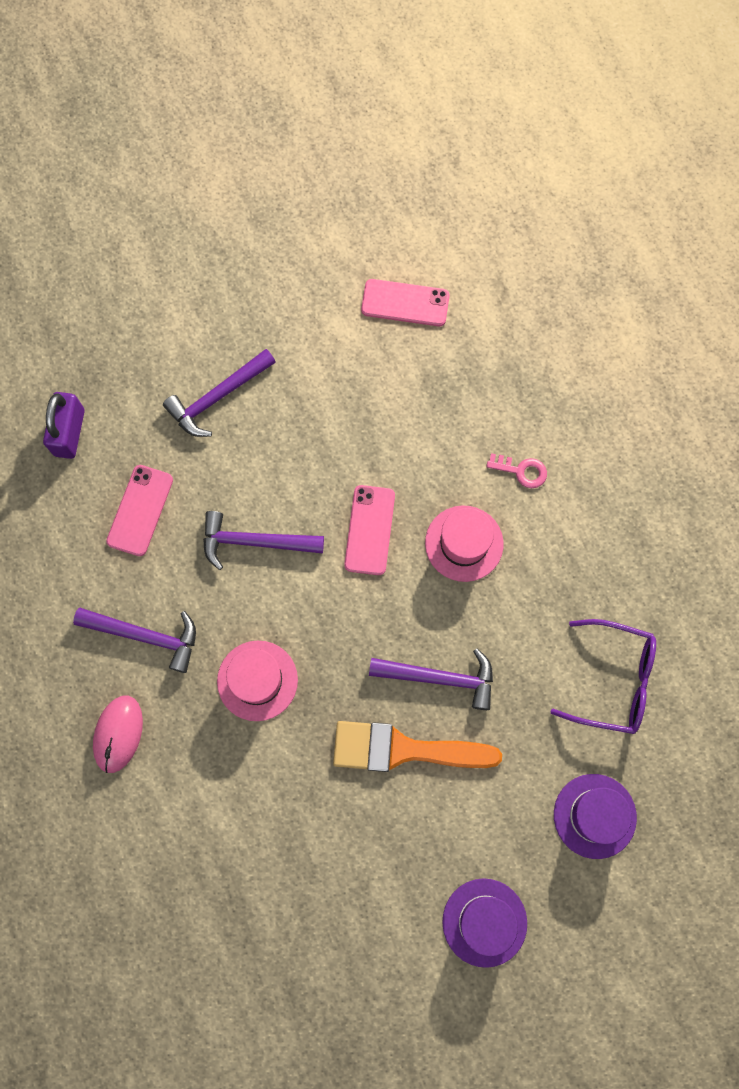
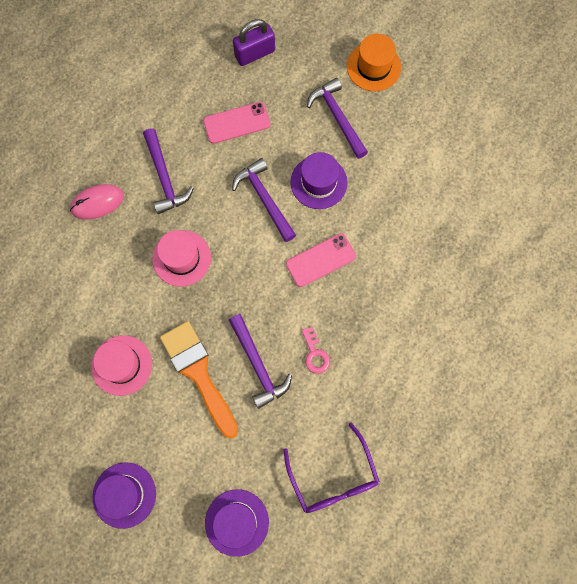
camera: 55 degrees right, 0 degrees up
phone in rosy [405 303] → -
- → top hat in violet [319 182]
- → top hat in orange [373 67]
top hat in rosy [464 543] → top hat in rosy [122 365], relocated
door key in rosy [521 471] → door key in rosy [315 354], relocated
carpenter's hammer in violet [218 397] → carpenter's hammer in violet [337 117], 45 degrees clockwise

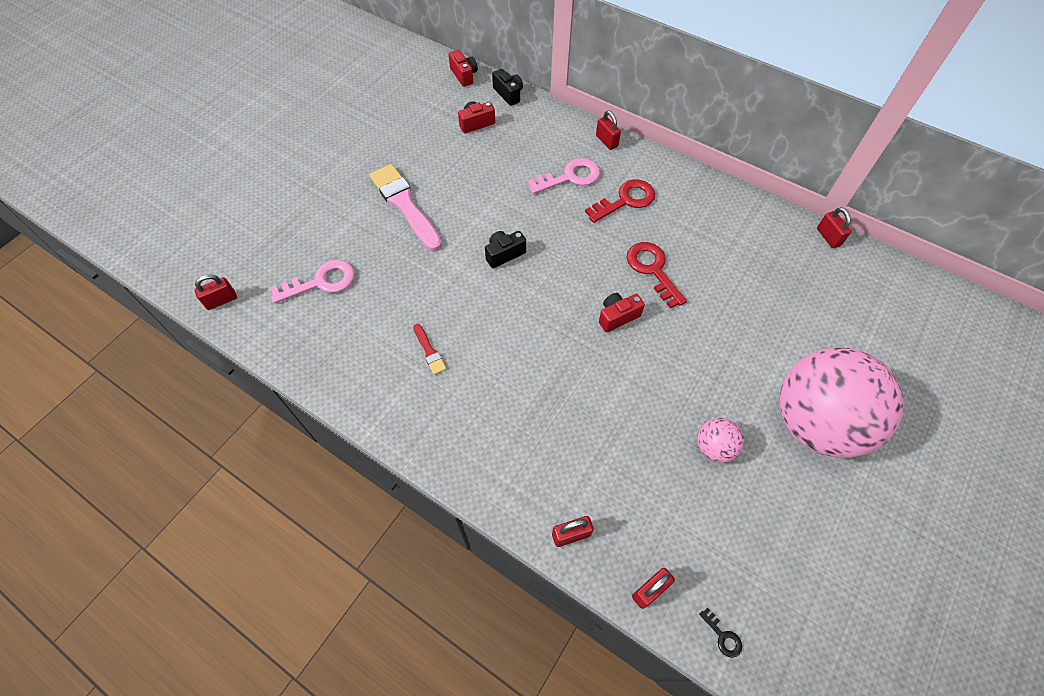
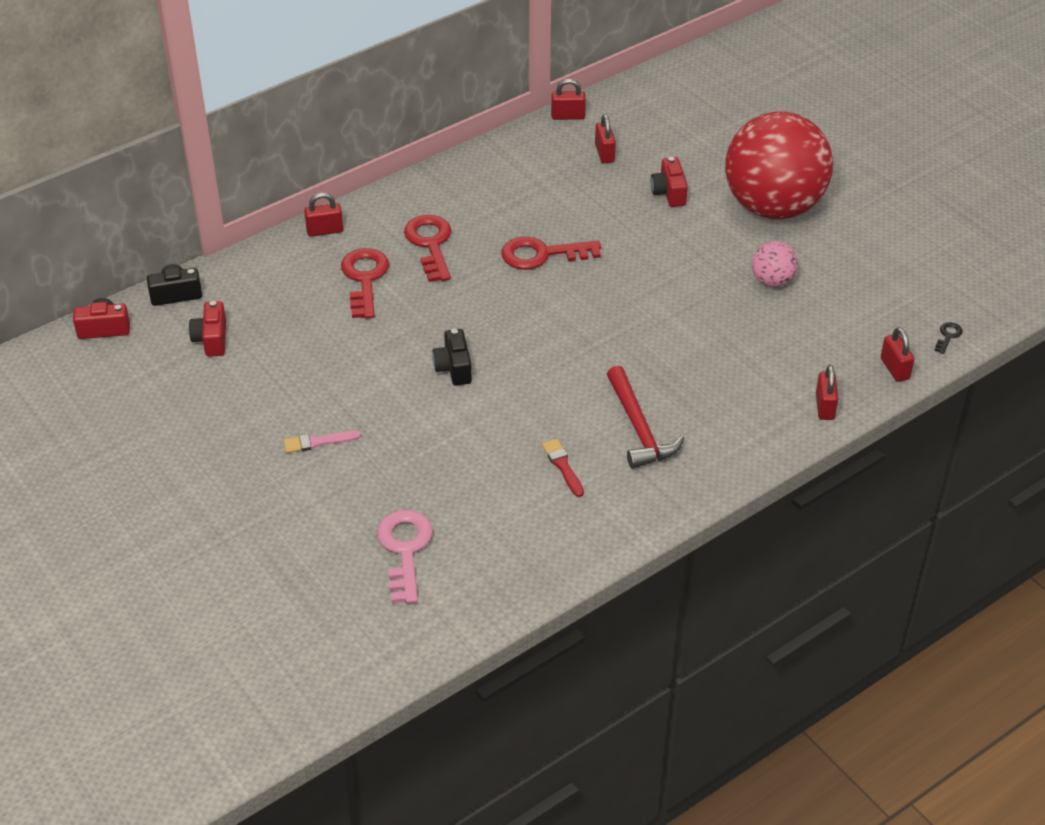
camera: 70 degrees left, 15 degrees down
- → carpenter's hammer in scarlet [639 428]
lock in scarlet [221 300] → lock in scarlet [604 153], relocated
photo camera in scarlet [617 316] → photo camera in scarlet [669 193], relocated
door key in rosy [570 177] → door key in scarlet [365 279]
play ball in rosy [815 422] → play ball in scarlet [773 207]
brush in scarlet [429 351] → brush in scarlet [562 466], 105 degrees counterclockwise
door key in black [723 636] → door key in black [948 336], 45 degrees counterclockwise
brush in rosy [404 205] → brush in rosy [318 442], x0.45

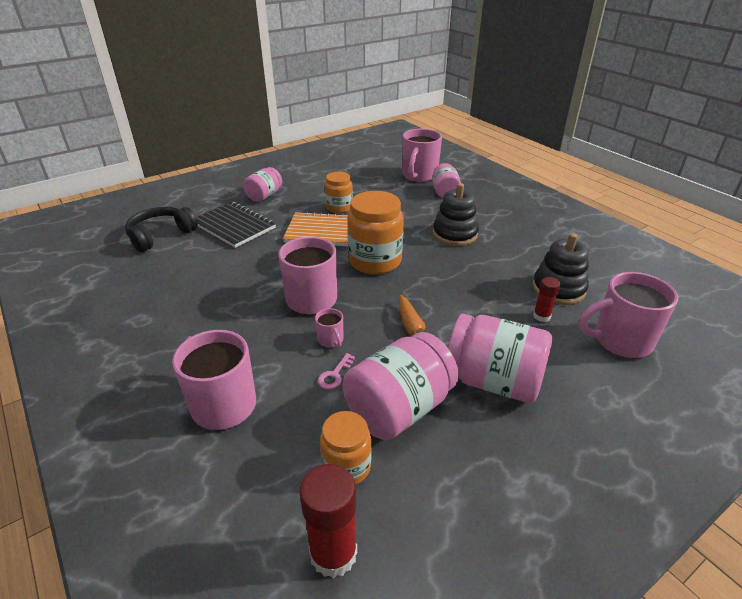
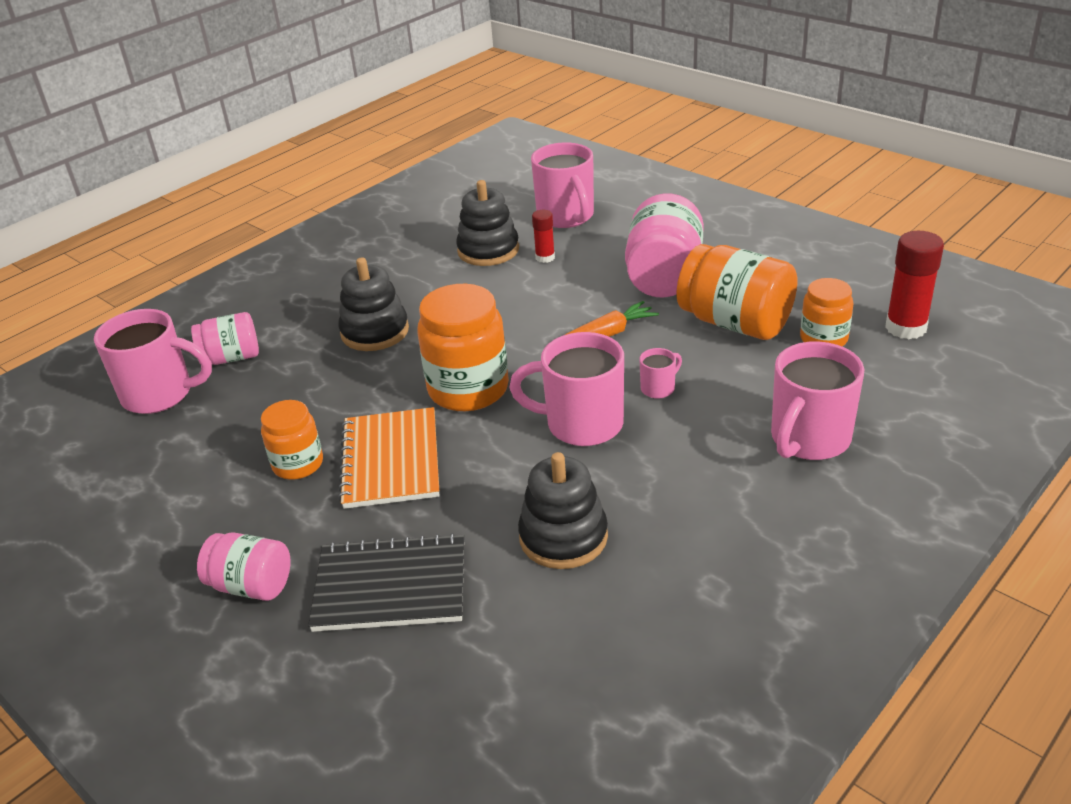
camera: 100 degrees left, 0 degrees up
headset in black [161 235] → -
door key in rosy [334 375] → -
- → stacking toy in black [563 537]
preserve jar in rosy [399 408] → preserve jar in orange [735 323]
notepad in black [234 226] → notepad in black [390 586], 60 degrees clockwise

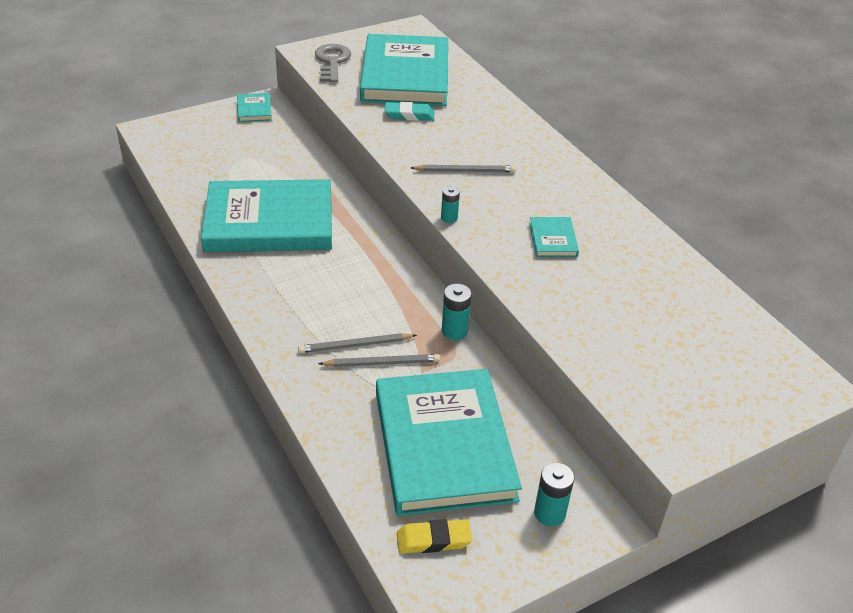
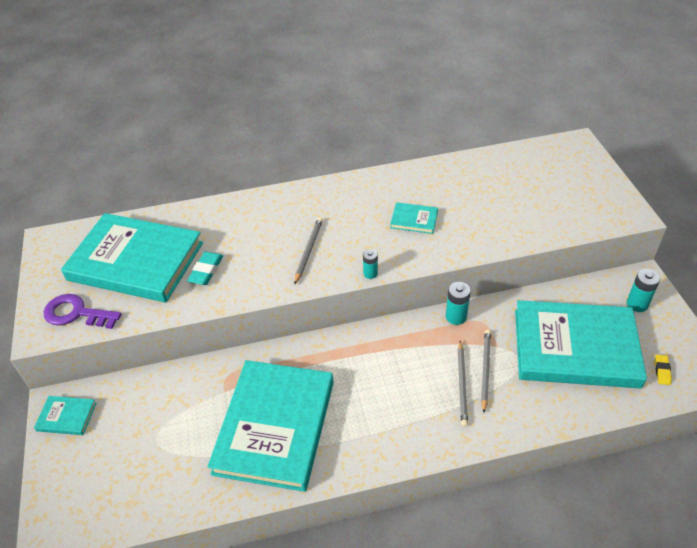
camera: 70 degrees left, 5 degrees up
door key in gray [332 61] → door key in violet [76 313]
eraser in yellow [433 540] → eraser in yellow [662 371], x0.63

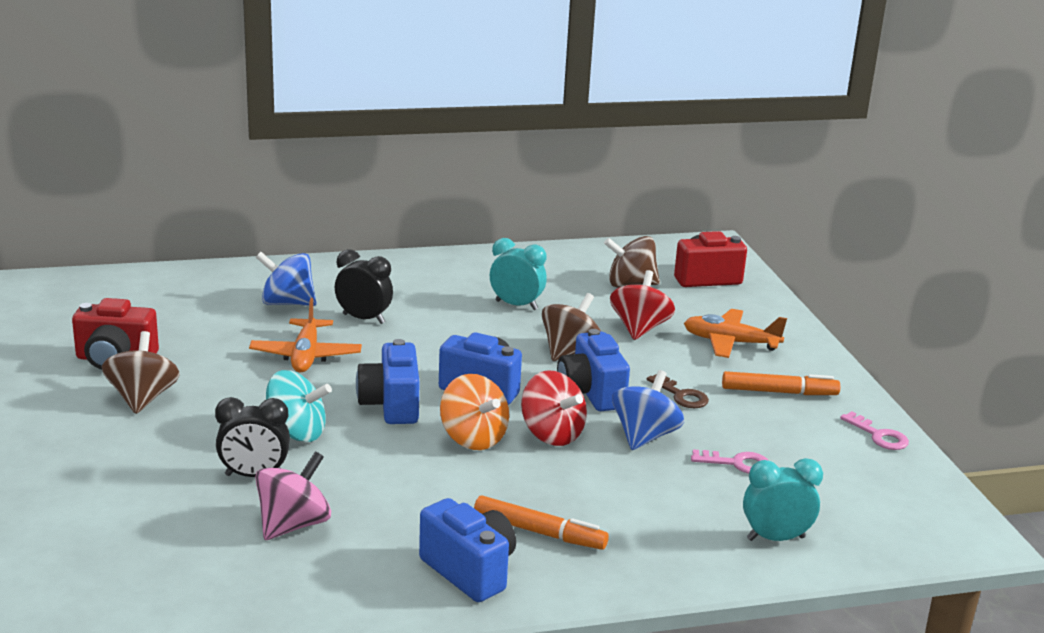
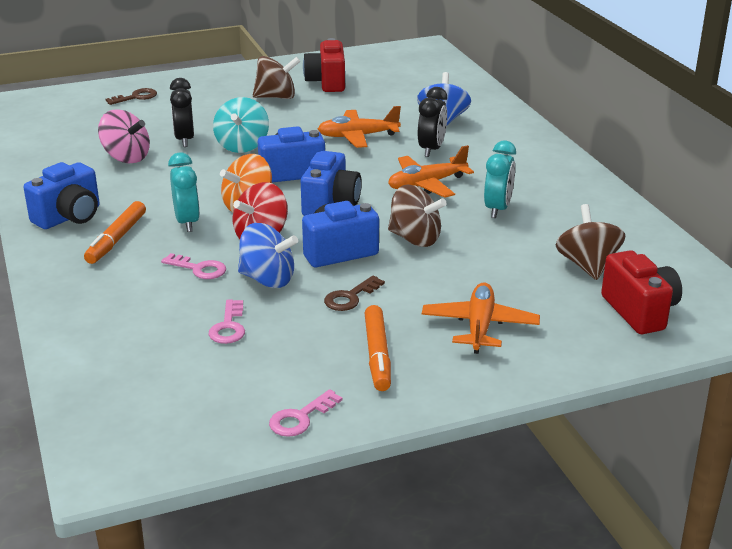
camera: 85 degrees right, 5 degrees up
toy top in scarlet [639 328] → -
- → door key in dark brown [136 97]
- → door key in rosy [199 269]
- → toy plane in orange [427 184]
bedside clock in aqua [775 538] → bedside clock in aqua [187 222], relocated

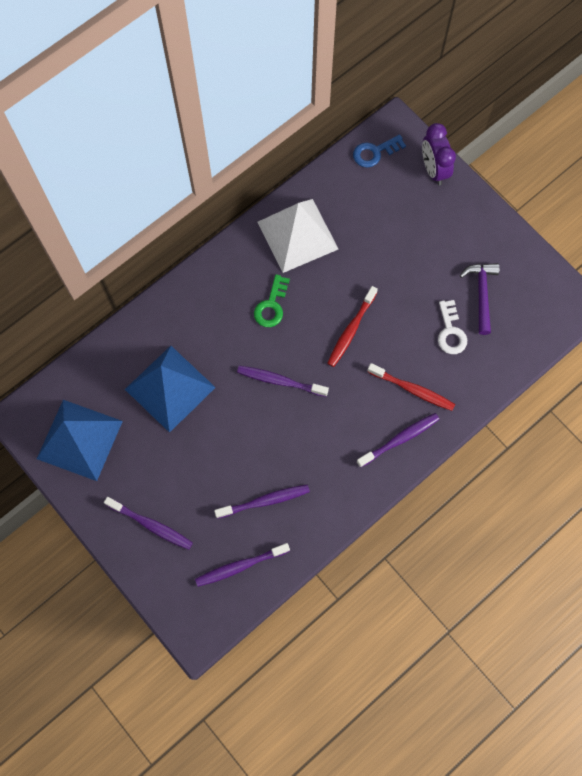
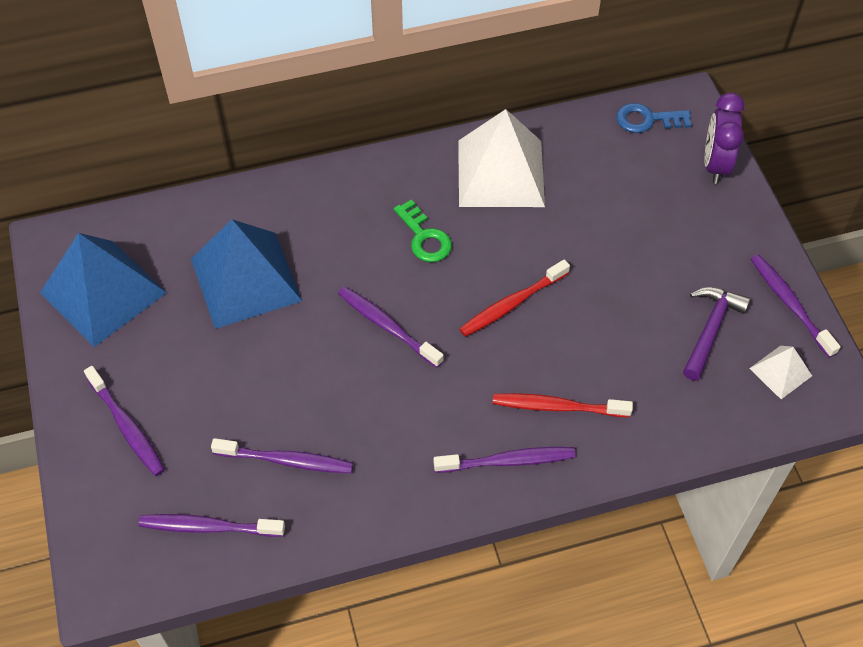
camera: 25 degrees right, 15 degrees down
door key in pure white [450 332] → -
- → pyramid shape in pure white [780 372]
- → toothbrush in violet [790 304]
door key in emerald [271 306] → door key in emerald [424 237], 75 degrees counterclockwise
toothbrush in scarlet [412 389] → toothbrush in scarlet [557 407], 135 degrees clockwise

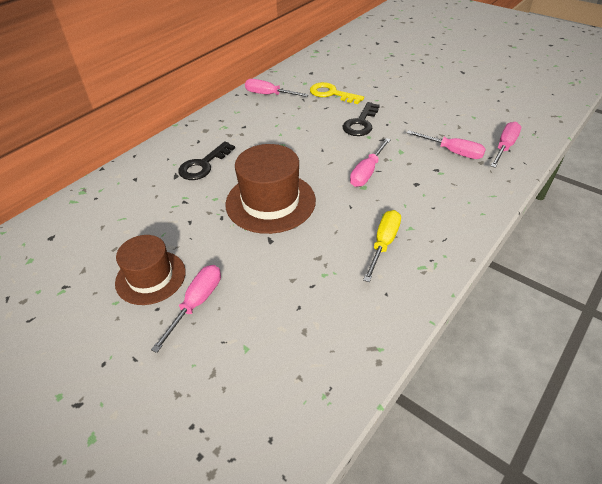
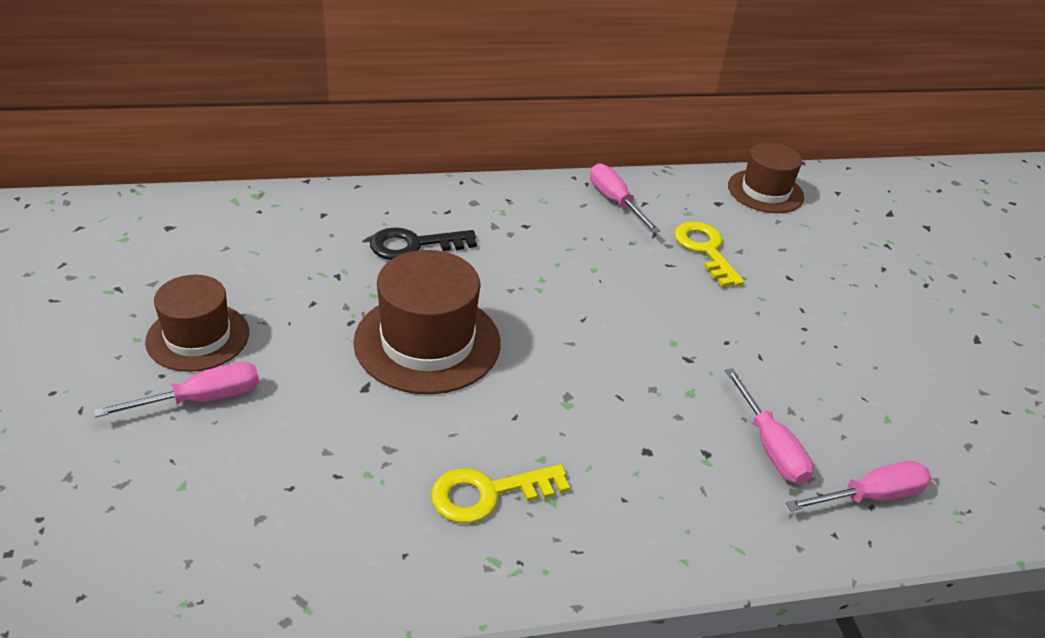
camera: 35 degrees right, 5 degrees down
door key in black [361 123] → -
hand screwdriver in rosy [367 172] → -
- → top hat in dark brown [765 191]
hand screwdriver in yellow [383 244] → door key in yellow [488 494]

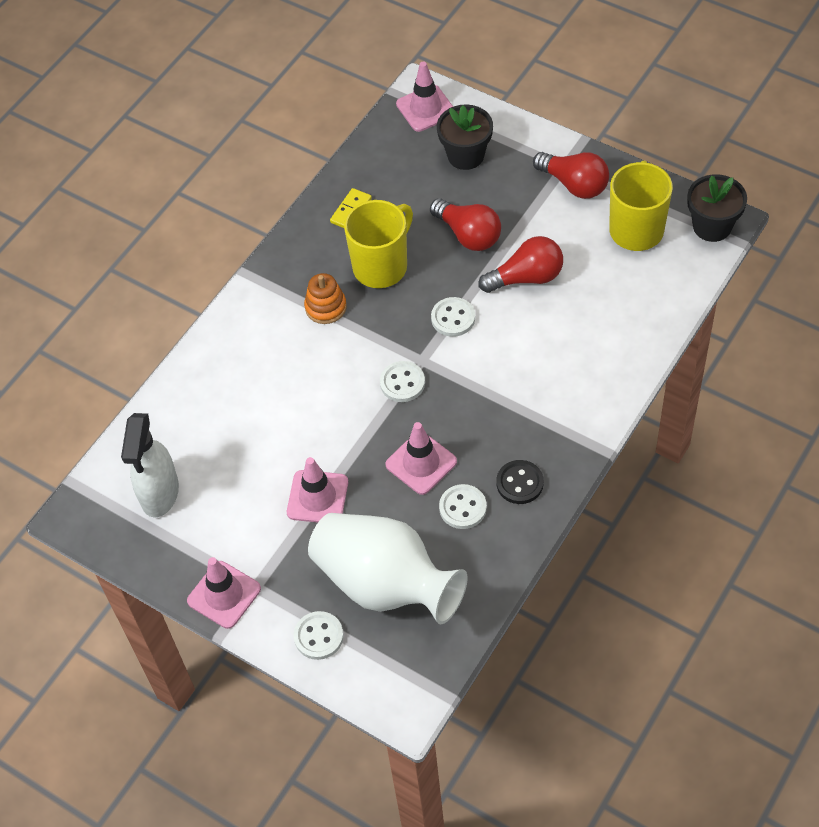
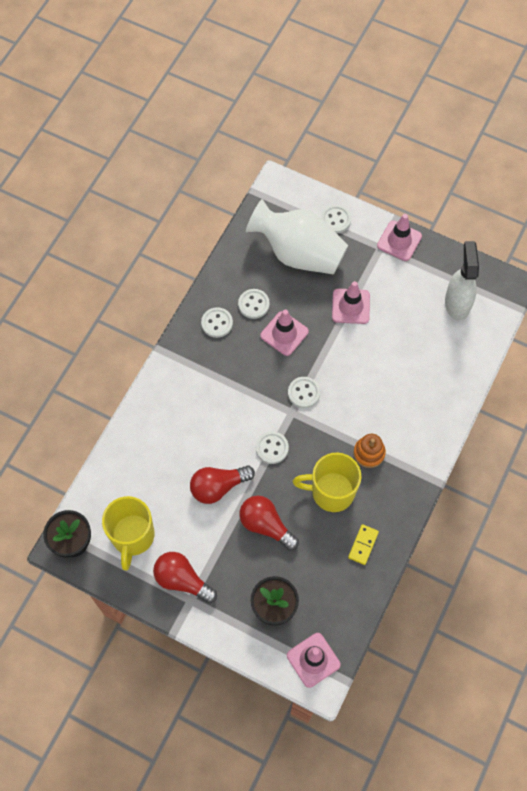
camera: 170 degrees right, 10 degrees up
sewing button in black [519 483] → sewing button in pure white [217 323]
mug in yellow [381 266] → mug in yellow [331 492], 60 degrees clockwise

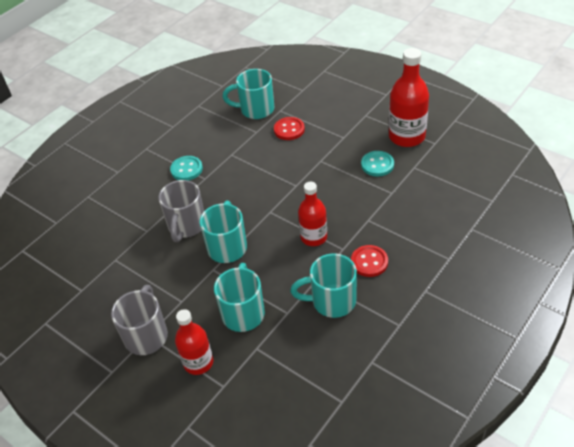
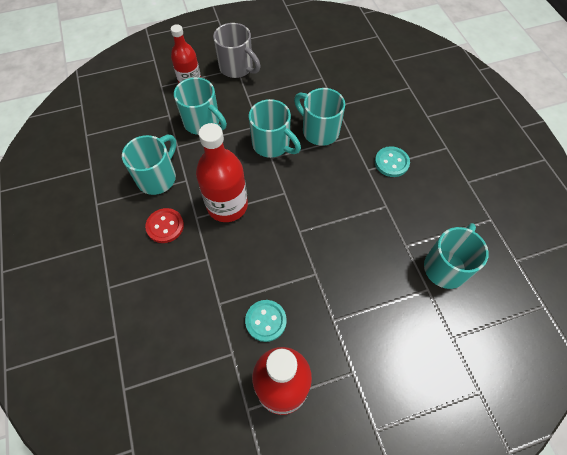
camera: 120 degrees right, 15 degrees up
sewing button in scarlet [289 129] → -
mug in gray [186 226] → mug in aqua [319 131]
flask in scarlet [314 237] → flask in scarlet [227 205], x1.53

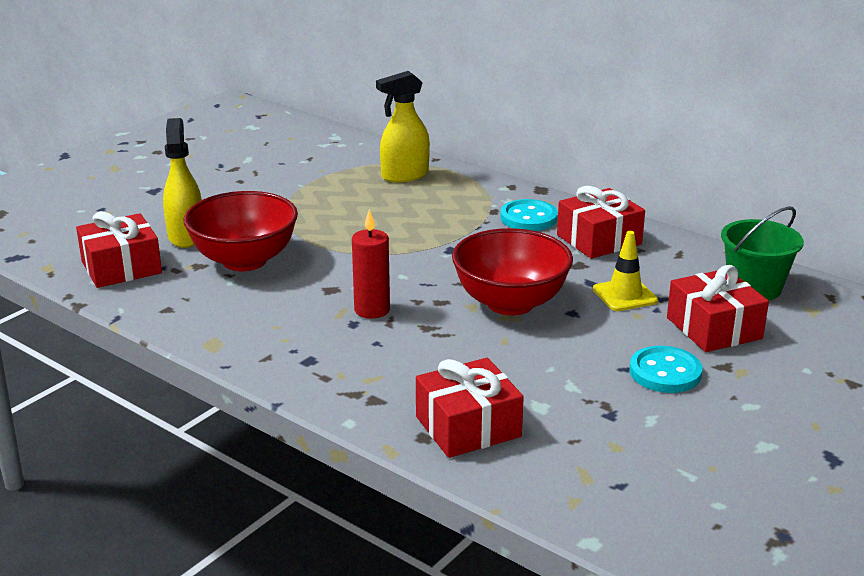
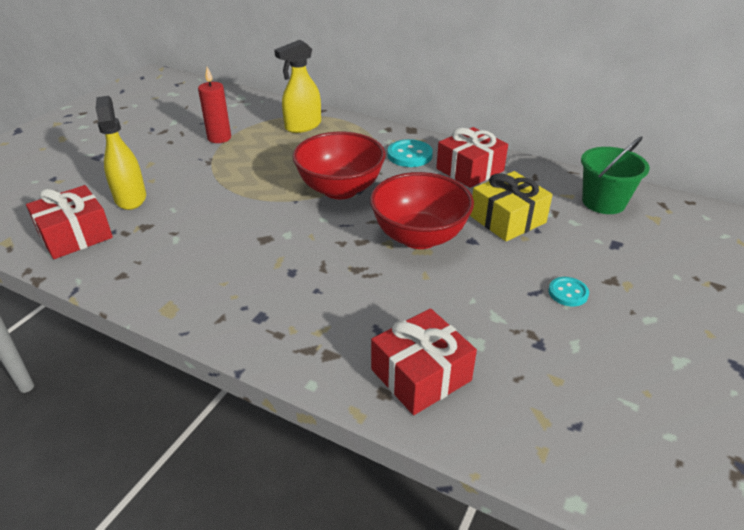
camera: 10 degrees left, 10 degrees up
present in scarlet [714 328] → -
serving bowl in scarlet [244 260] → serving bowl in scarlet [340 189], relocated
candle in scarlet [372 310] → candle in scarlet [219 138], relocated
traffic cone in yellow [624 295] → present in yellow [507 219]
sewing button in aqua [665 372] → sewing button in aqua [568 293], x0.64

